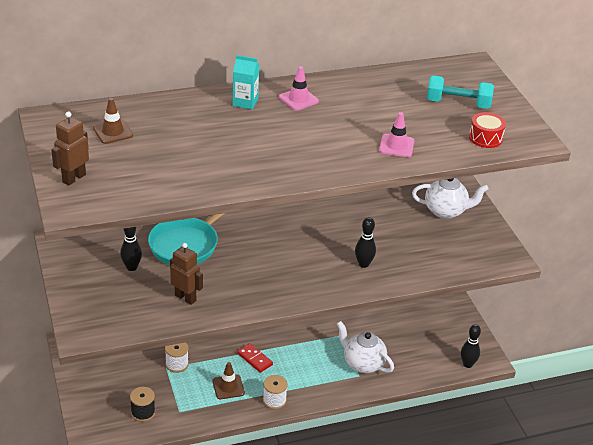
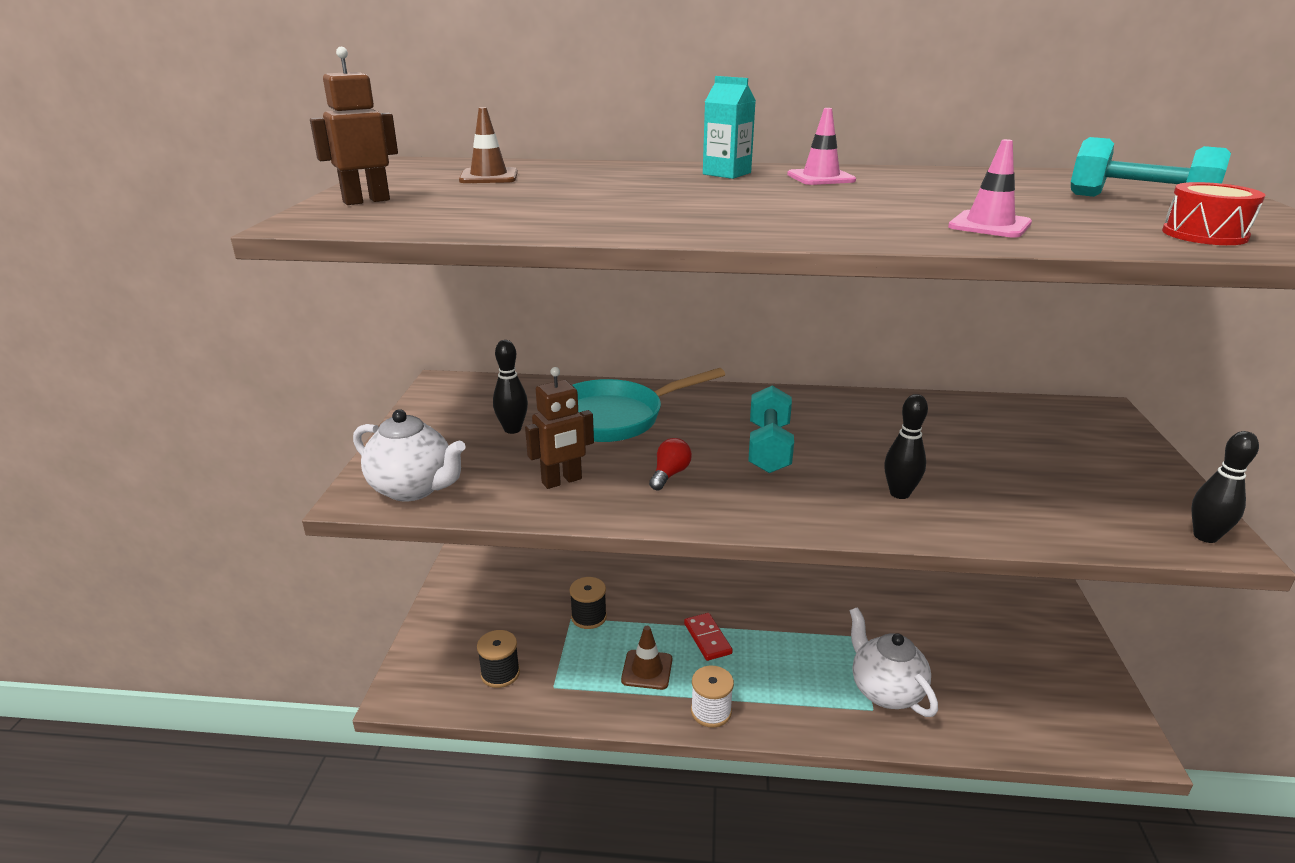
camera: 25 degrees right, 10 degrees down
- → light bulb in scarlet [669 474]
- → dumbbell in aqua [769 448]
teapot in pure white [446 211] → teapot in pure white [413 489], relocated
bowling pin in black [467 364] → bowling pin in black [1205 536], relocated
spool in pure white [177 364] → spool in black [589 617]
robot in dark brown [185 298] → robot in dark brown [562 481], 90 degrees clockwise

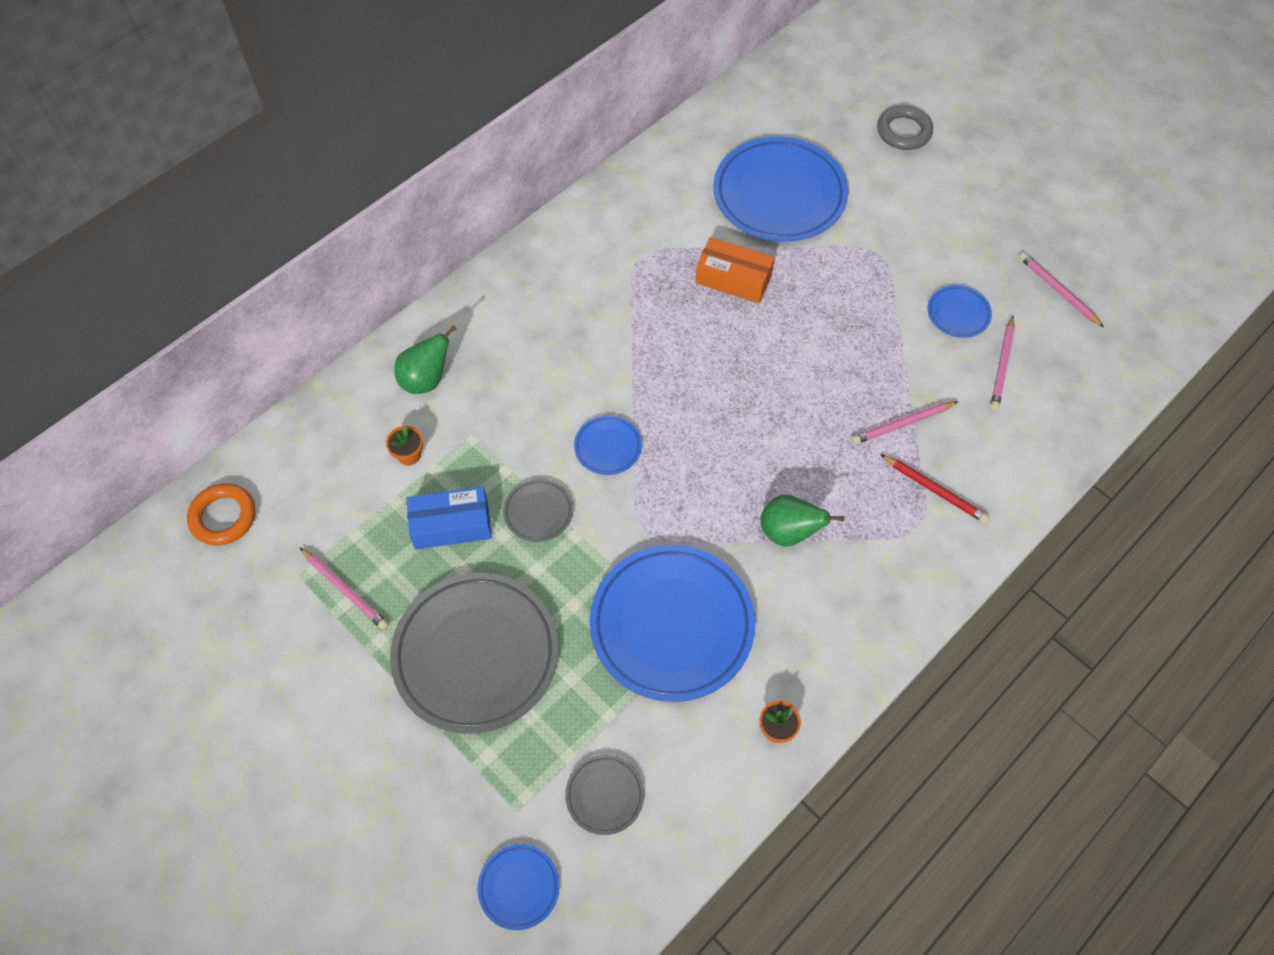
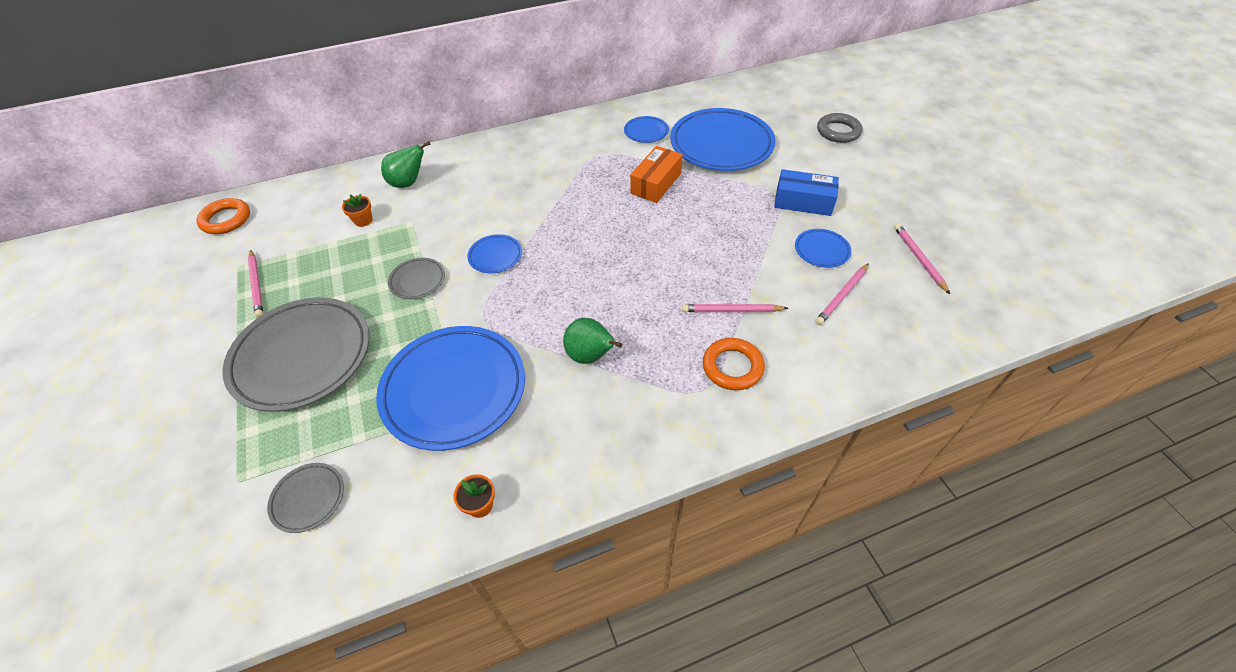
camera: 25 degrees right, 10 degrees down
parcel in royal blue [451 525] → parcel in royal blue [803 202], relocated
dinner plate in royal blue [519 887] → dinner plate in royal blue [646 132], relocated
lead pencil in scarlet [934 490] → torus in orange [732 367]
parcel in orange [733 279] → parcel in orange [656 183], 75 degrees clockwise

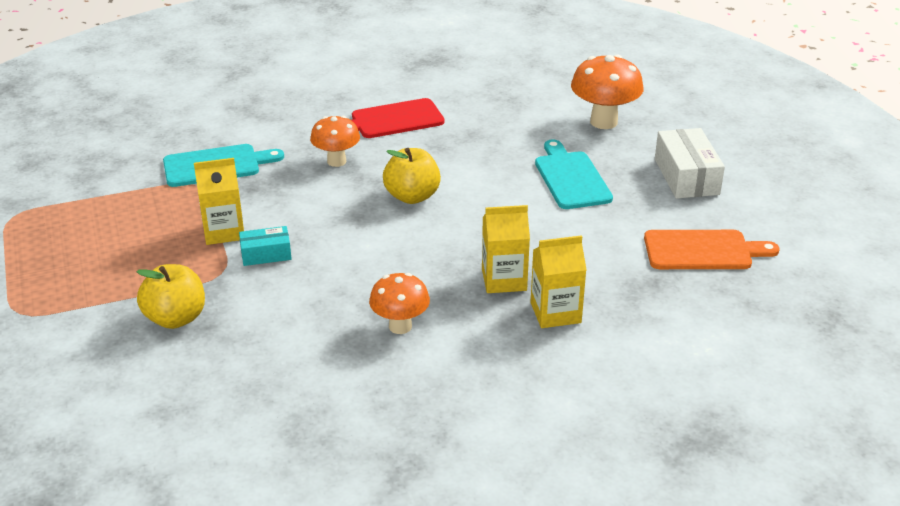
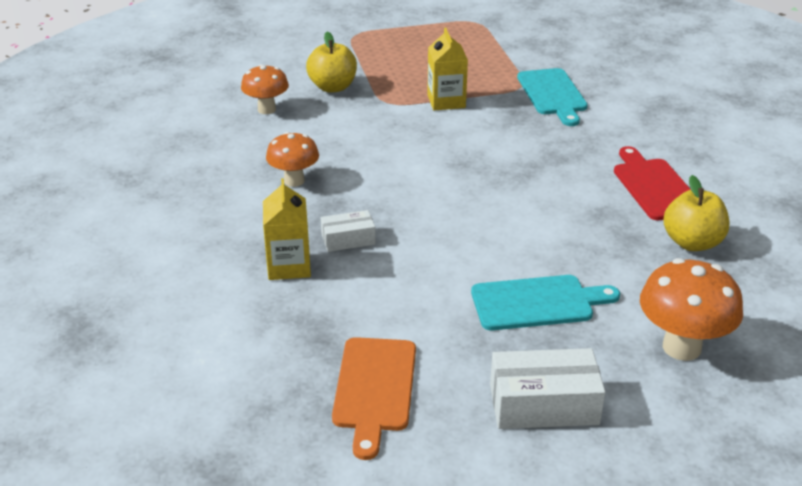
camera: 95 degrees right, 0 degrees up
parcel in aqua [266 254] → -
toadstool in orange [336 161] → toadstool in orange [266 109], relocated
apple fruit in yellow [412 196] → apple fruit in yellow [692 243], relocated
juice carton in yellow [504 280] → parcel in pure white [348 239]

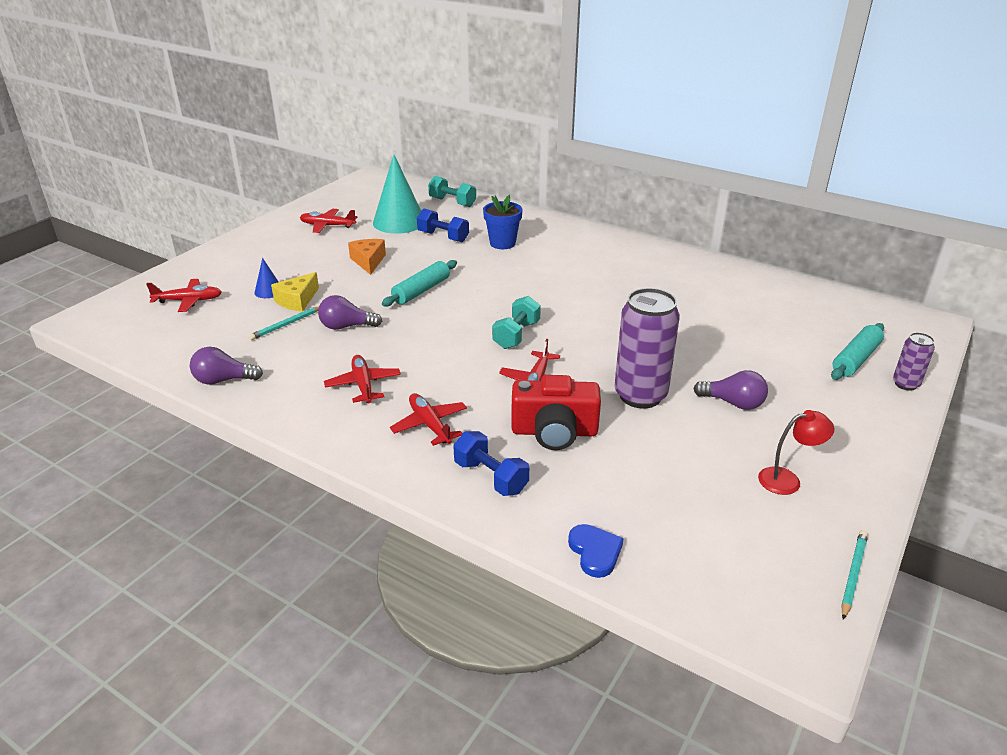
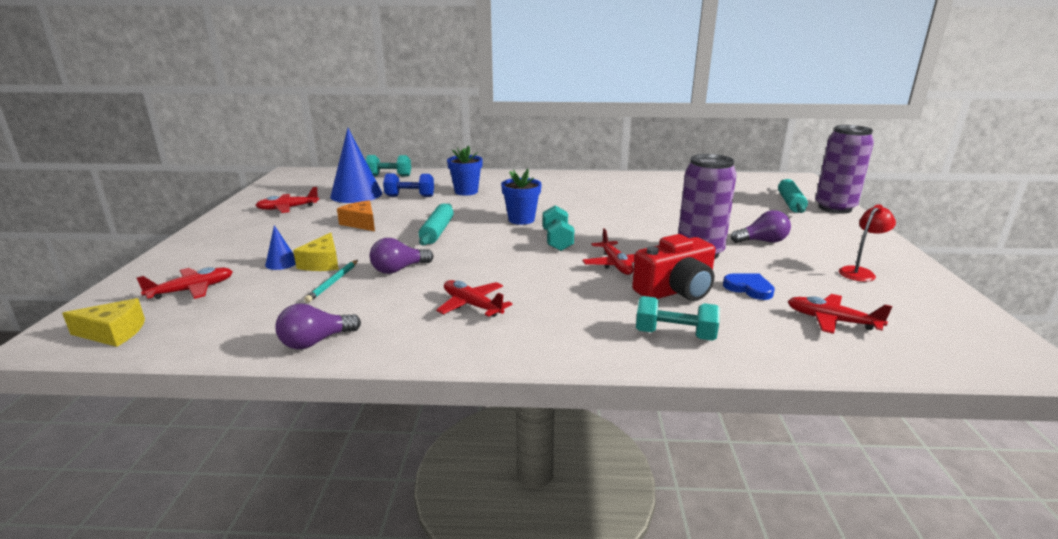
camera: 30 degrees left, 10 degrees down
lead pencil in aqua [853 575] → -
- → cheese wedge in yellow [113 333]
- → plant pot in royal blue [521 219]
toy plane in scarlet [430 425] → toy plane in scarlet [831 320], relocated
heart in royal blue [595 552] → heart in royal blue [749 288], relocated
cone shape in aqua [399 222] → cone shape in royal blue [356 194]
dumbbell in royal blue [491 477] → dumbbell in aqua [675 335]
soda can in violet [905 384] → soda can in violet [835 208], x1.98

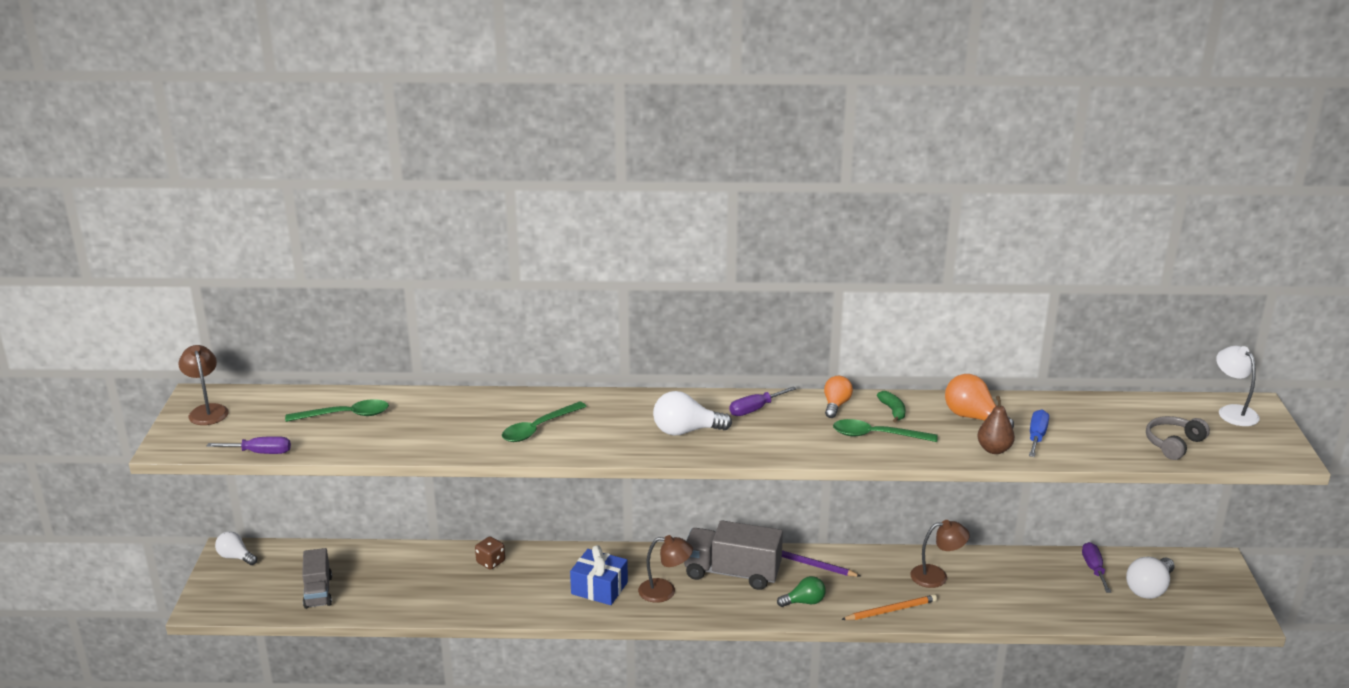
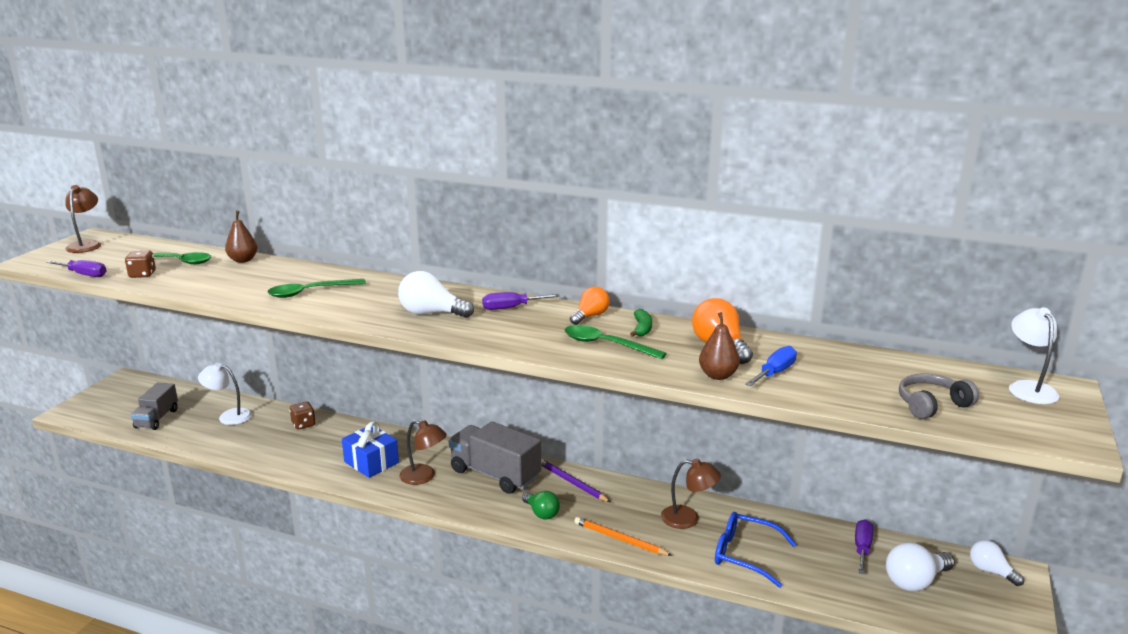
camera: 20 degrees right, 5 degrees down
- → game die in dark brown [142 274]
- → desk lamp in pure white [229 416]
- → pear fruit in dark brown [243 260]
- → eyeglasses in royal blue [744 555]
light bulb in pure white [236 557] → light bulb in pure white [990 571], relocated
light bulb in emerald [804 602] → light bulb in emerald [541 513], 45 degrees clockwise
lead pencil in orange [891 610] → lead pencil in orange [620 539], 150 degrees counterclockwise

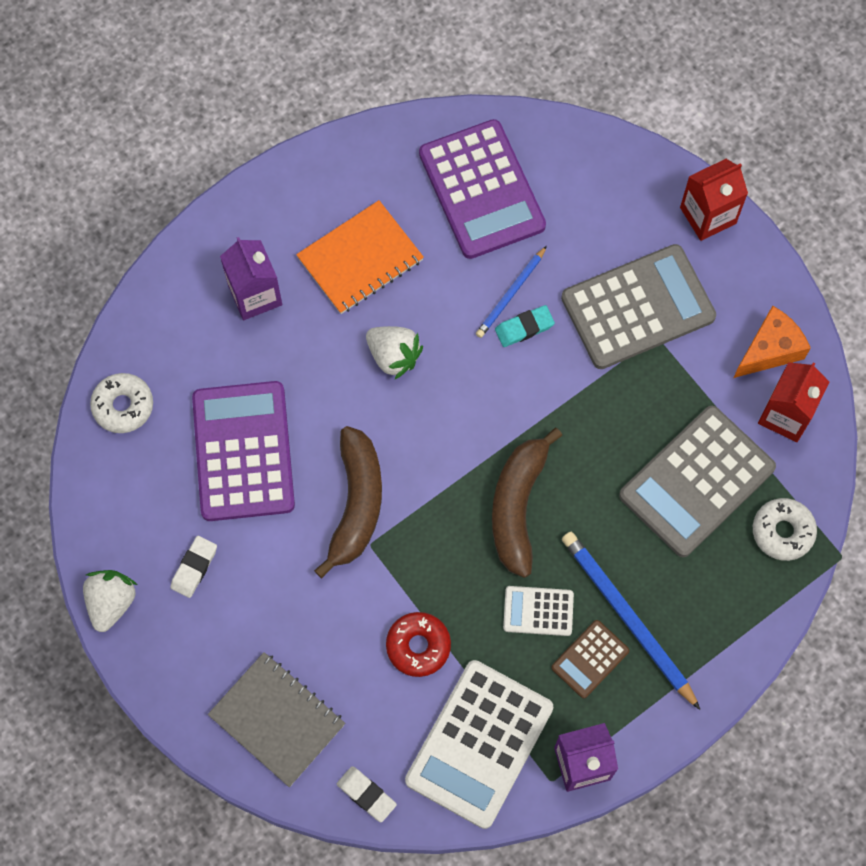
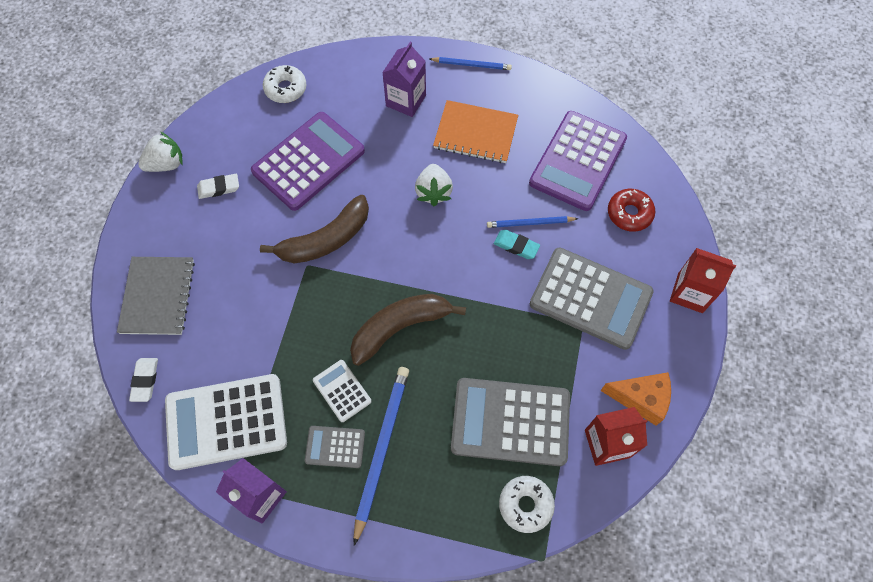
camera: 50 degrees right, 5 degrees down
- → lead pencil in royal blue [471 65]
donut in scarlet [418 646] → donut in scarlet [629 213], relocated
calculator in dark brown [590 659] → calculator in gray [335 447]

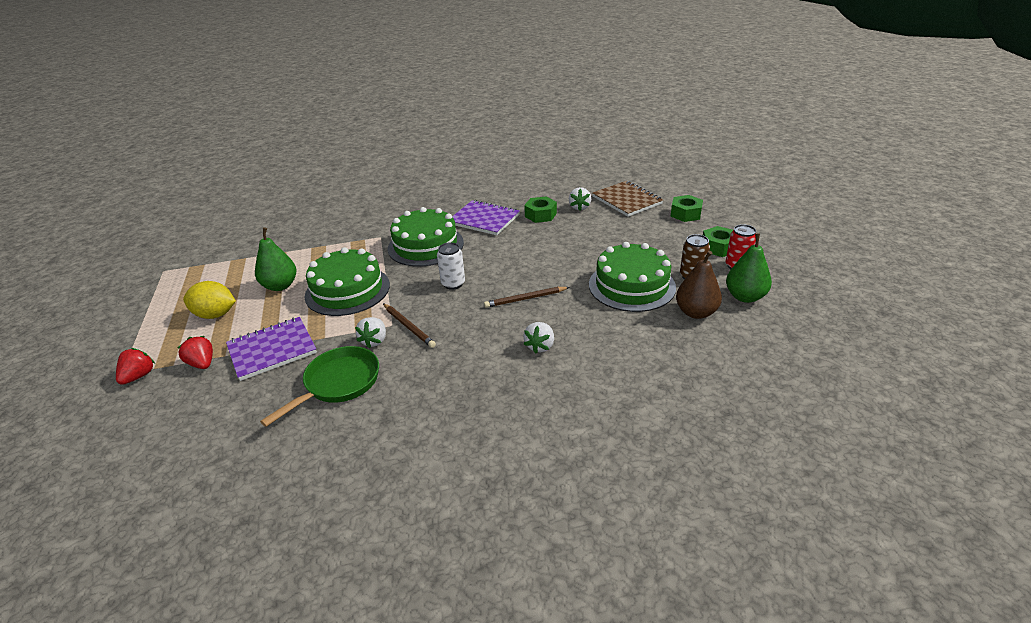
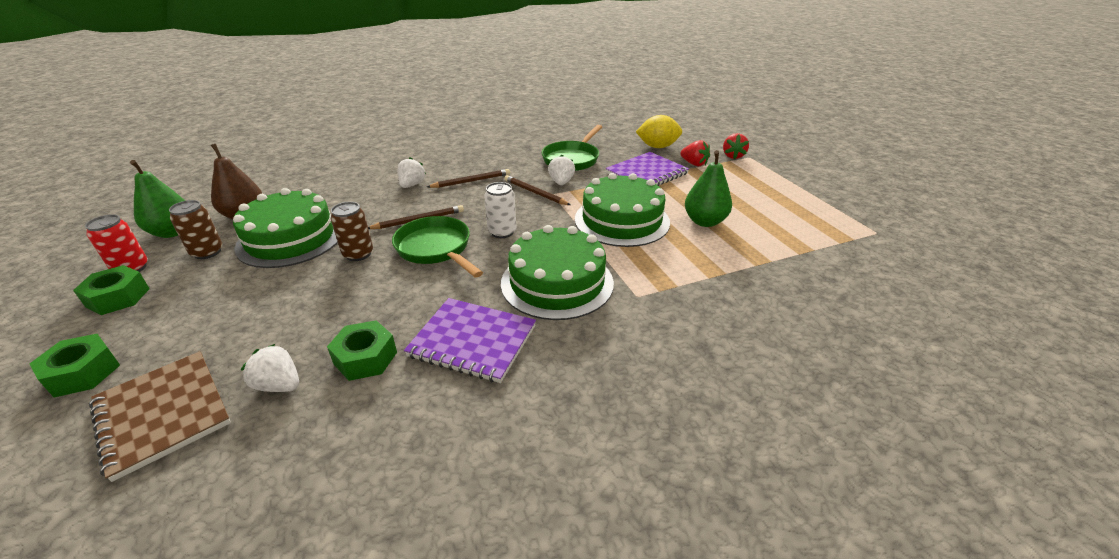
camera: 170 degrees right, 0 degrees up
- → soda can in dark brown [358 254]
- → pan in emerald [436 249]
- → lead pencil in dark brown [471 181]
citrus fruit in yellow [215 315] → citrus fruit in yellow [657 147], relocated
berry in pure white [579 207] → berry in pure white [279 385], 60 degrees counterclockwise

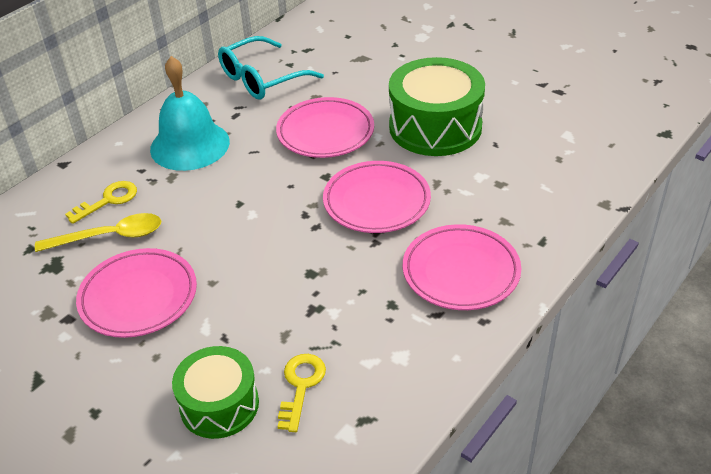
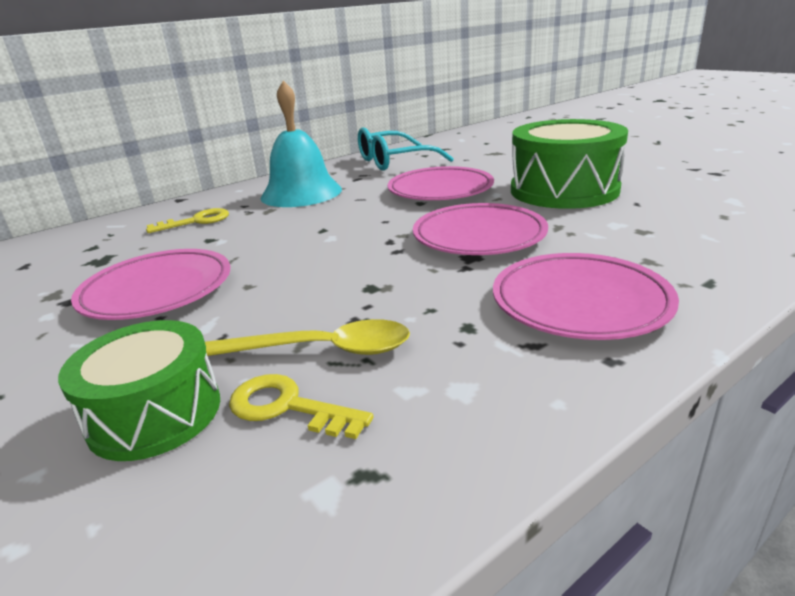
camera: 15 degrees right, 15 degrees down
tablespoon in yellow [109 236] → tablespoon in yellow [320 350], relocated
door key in yellow [301 386] → door key in yellow [287 407], 90 degrees counterclockwise

